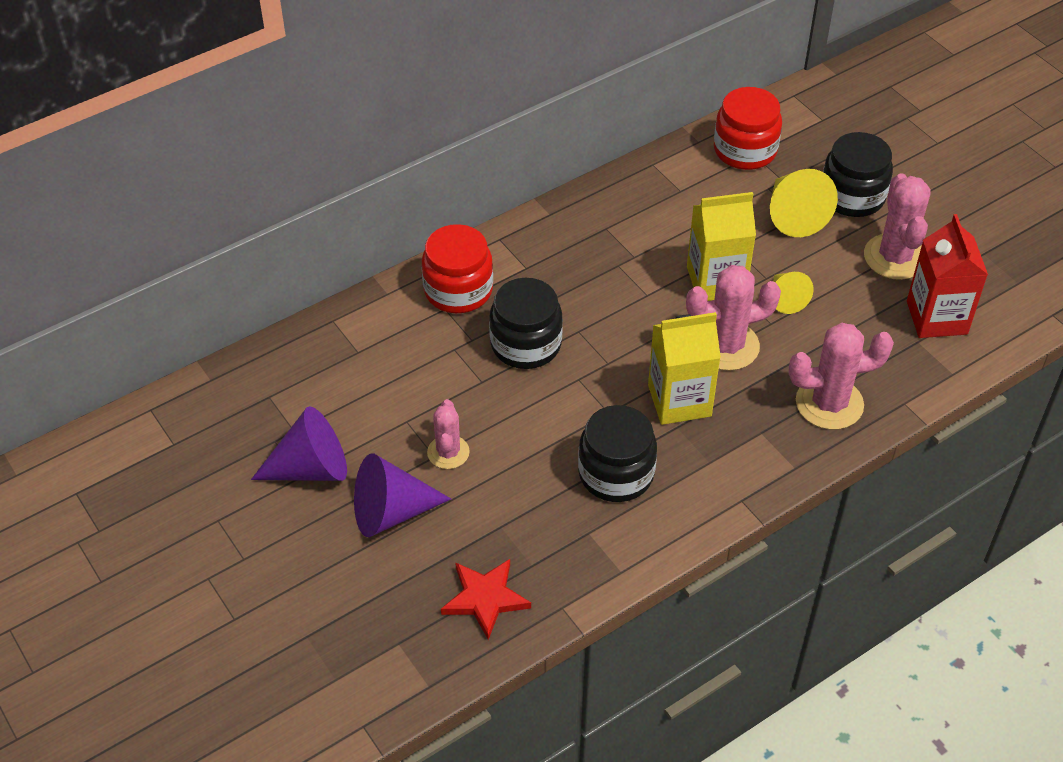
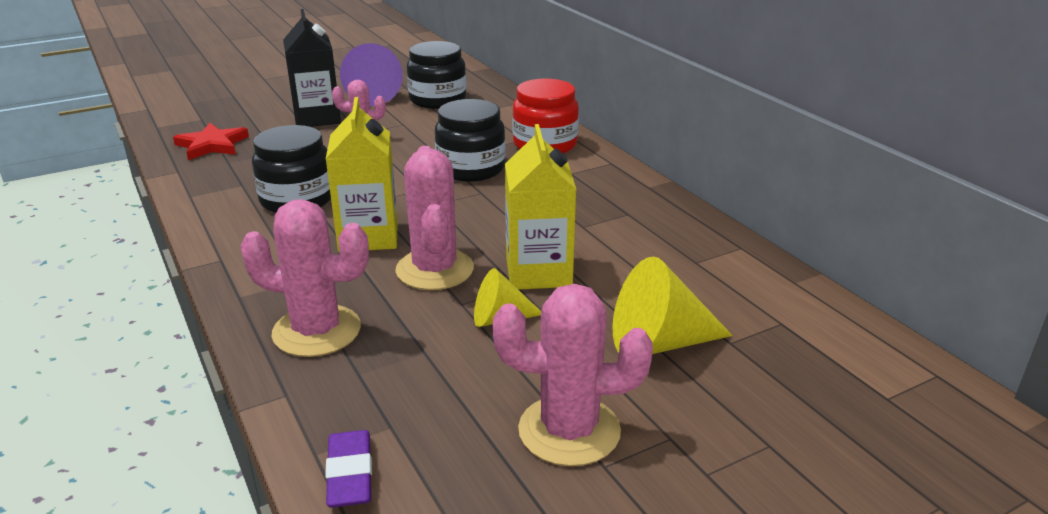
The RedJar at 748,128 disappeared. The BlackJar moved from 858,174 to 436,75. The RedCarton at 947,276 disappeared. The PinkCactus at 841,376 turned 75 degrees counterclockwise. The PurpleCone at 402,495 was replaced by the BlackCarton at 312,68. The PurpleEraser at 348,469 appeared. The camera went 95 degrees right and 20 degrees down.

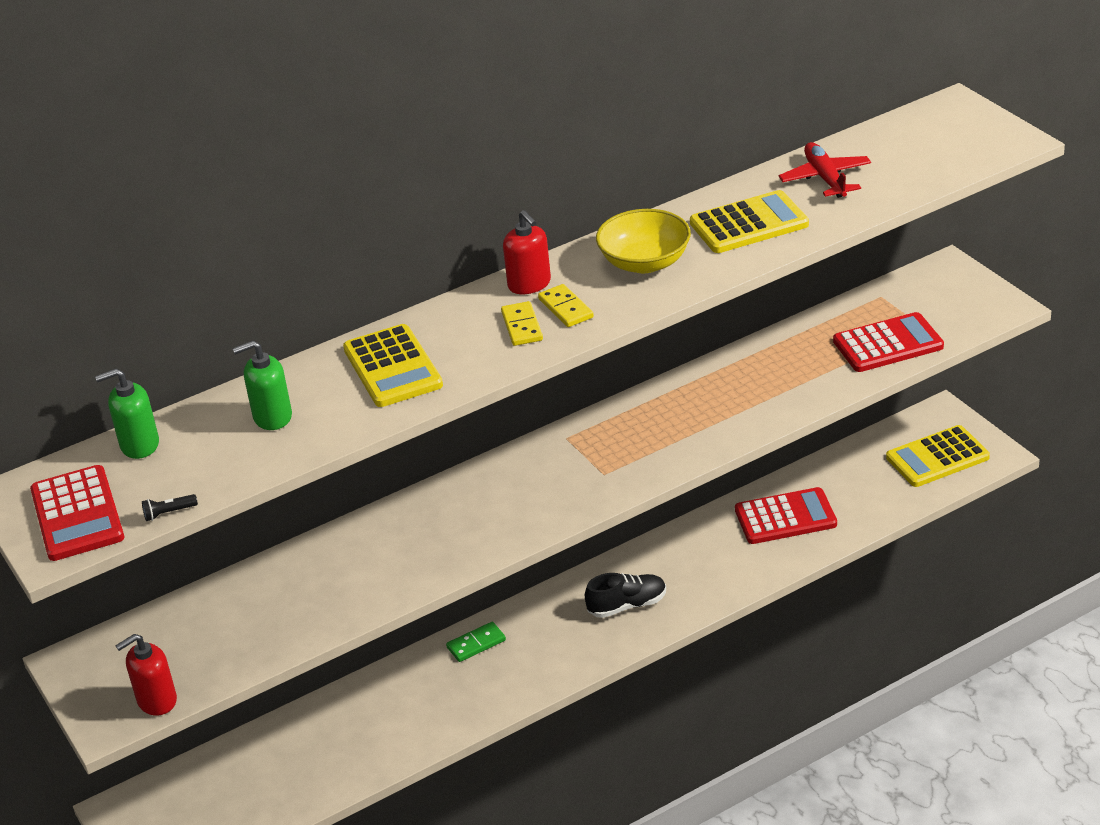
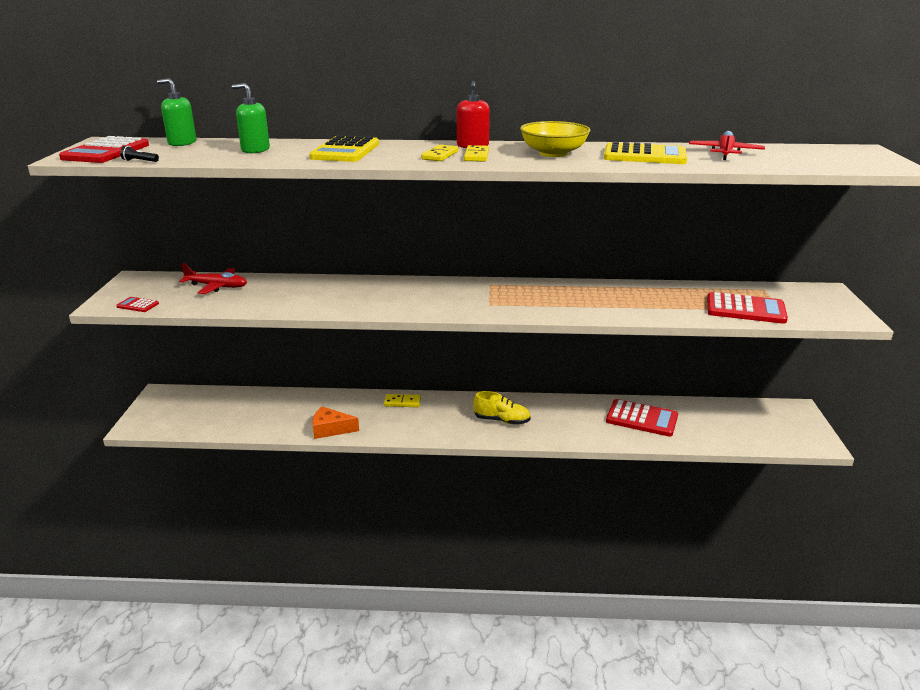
The YellowCalculator at 938,456 disappeared. The BlackShoe at 625,595 became the YellowShoe at 502,407. The GreenDomino at 476,642 became the YellowDomino at 402,400. The RedSoapDispenser at 146,674 was replaced by the RedCalculator at 137,304. The RedPlane at 213,278 appeared. The OrangeCheese at 335,423 appeared. The camera went 30 degrees right and 10 degrees down.

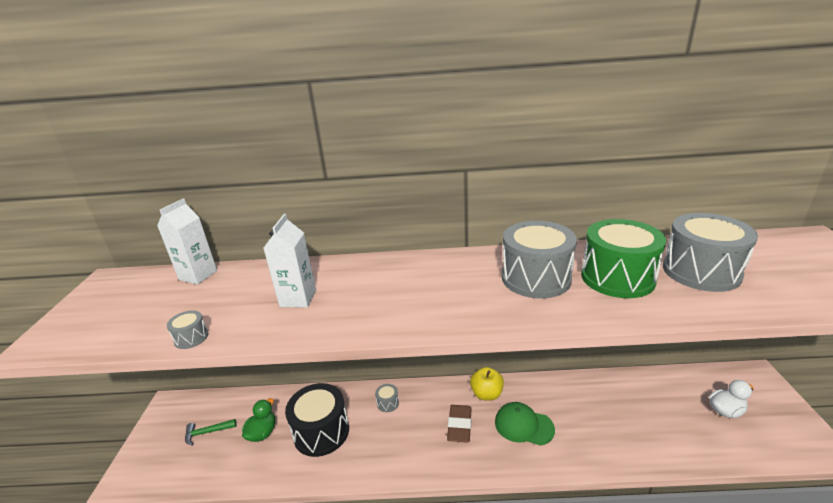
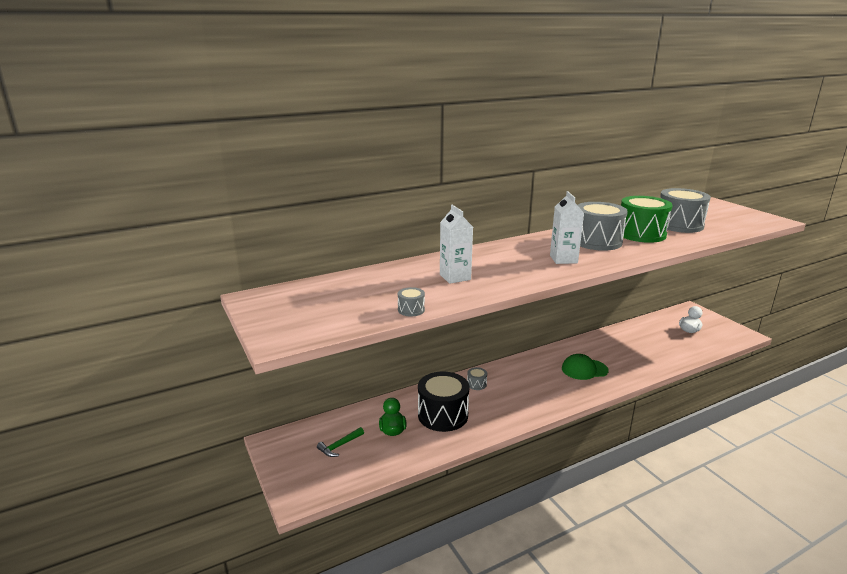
The WhiteCarton moved from 187,241 to 567,227. The YellowApple at 487,384 disappeared. The BrownEraser at 459,424 disappeared. The camera went 30 degrees left and 5 degrees down.

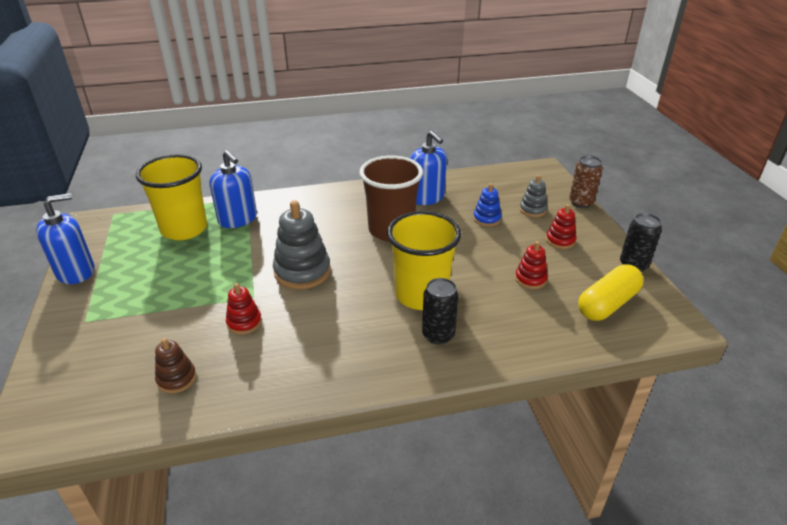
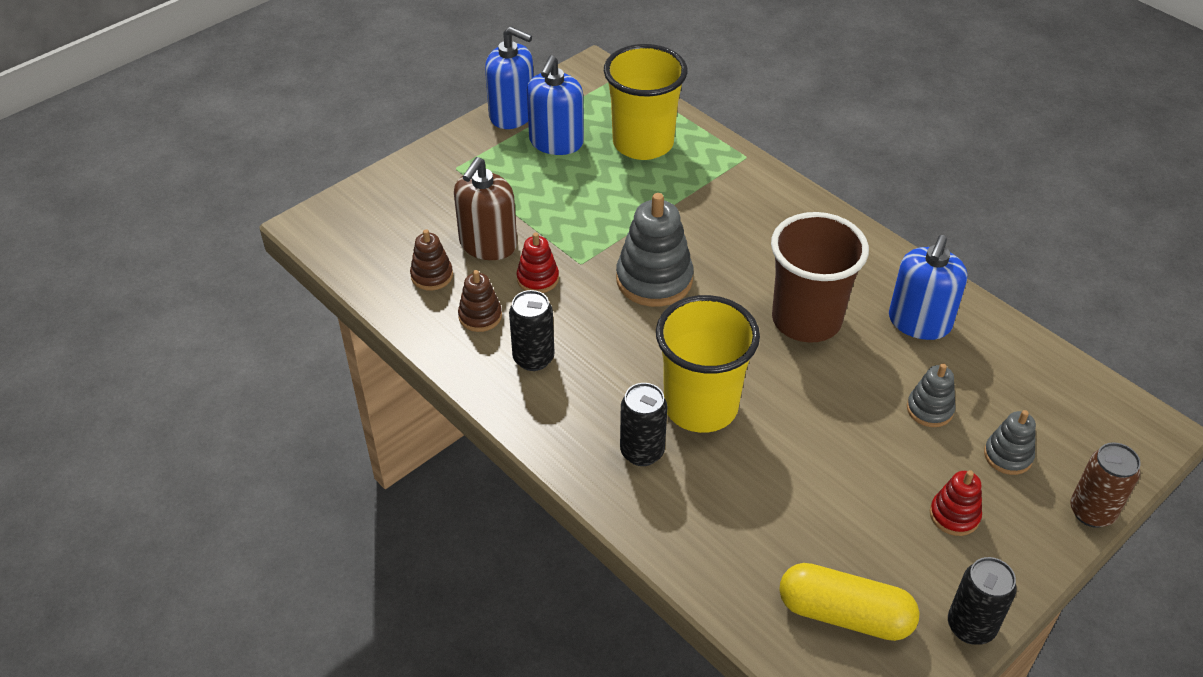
The BlueSoapDispenser moved from 233,189 to 555,105. The BlueStackingToy at 487,205 became the GreyStackingToy at 931,395. The RedStackingToy at 531,265 disappeared. The BrownSoapDispenser at 485,208 appeared. The BrownStackingToy at 480,301 appeared. The BlackCan at 532,330 appeared. The camera went 60 degrees right and 10 degrees up.

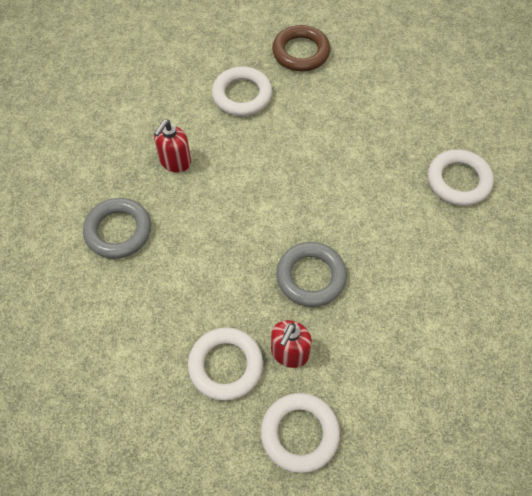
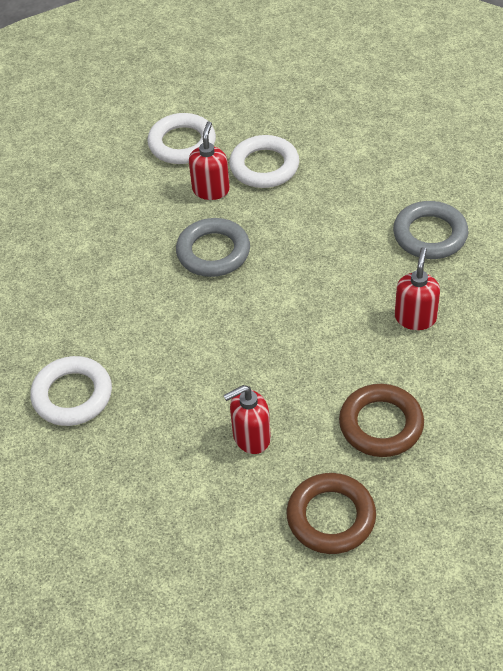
The WhiteRing at 242,91 became the BrownRing at 381,420. The RedSoapDispenser at 247,419 appeared. The camera went 165 degrees right and 10 degrees down.

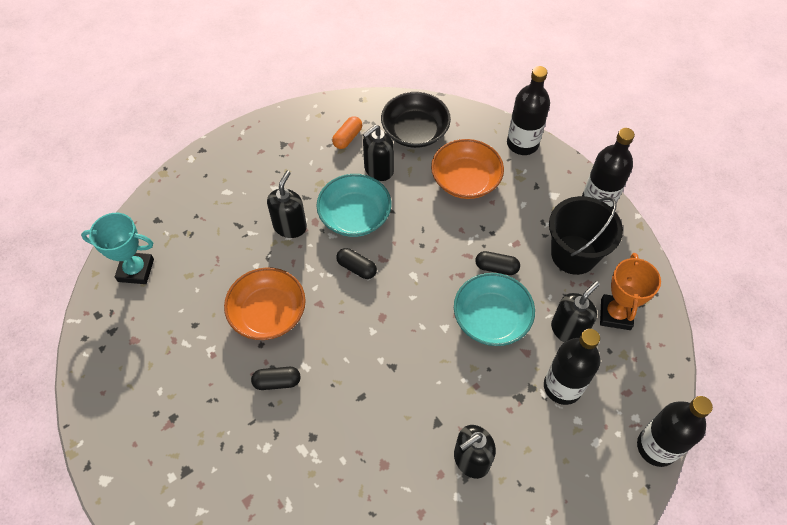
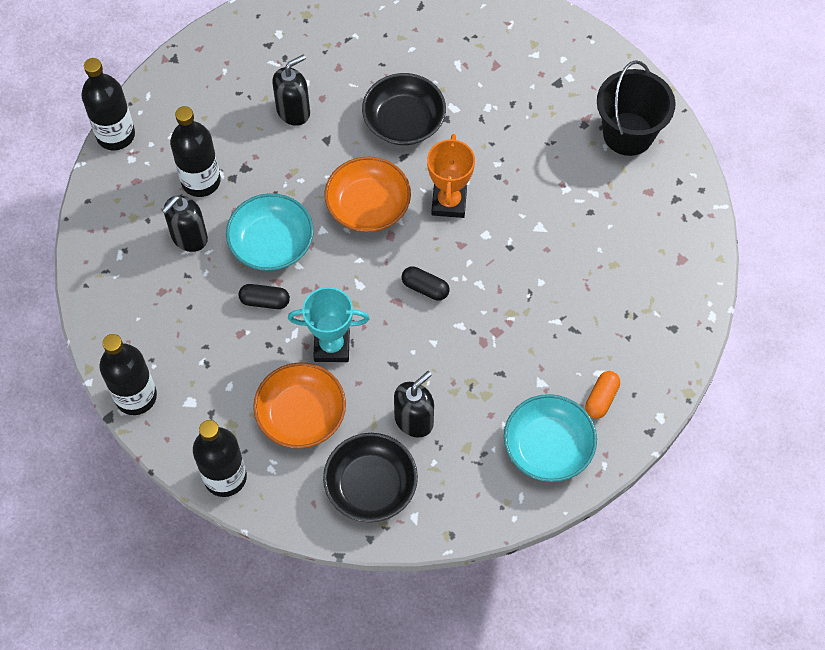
The OrangeCapsule moved from 347,132 to 602,395. The BlackSoapDispenser at 287,204 disappeared. The TurquoiseBowl moved from 353,205 to 550,438. The BlackBucket moved from 586,235 to 636,108. The TurquoiseTrophy moved from 117,248 to 329,324. The OrangeTrophy moved from 630,291 to 451,176. The OrangeBowl moved from 265,303 to 367,194. The BlackCapsule at 276,378 disappeared. The BlackBowl at 404,109 appeared. The camera went 175 degrees right and 5 degrees up.

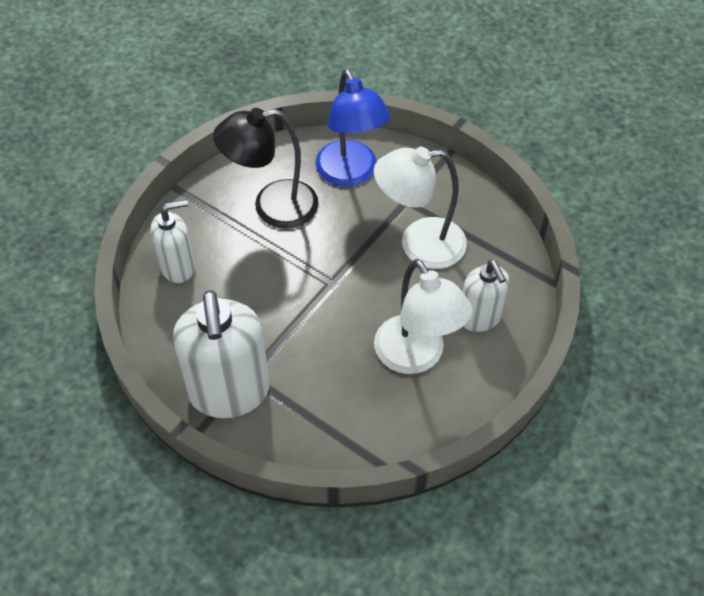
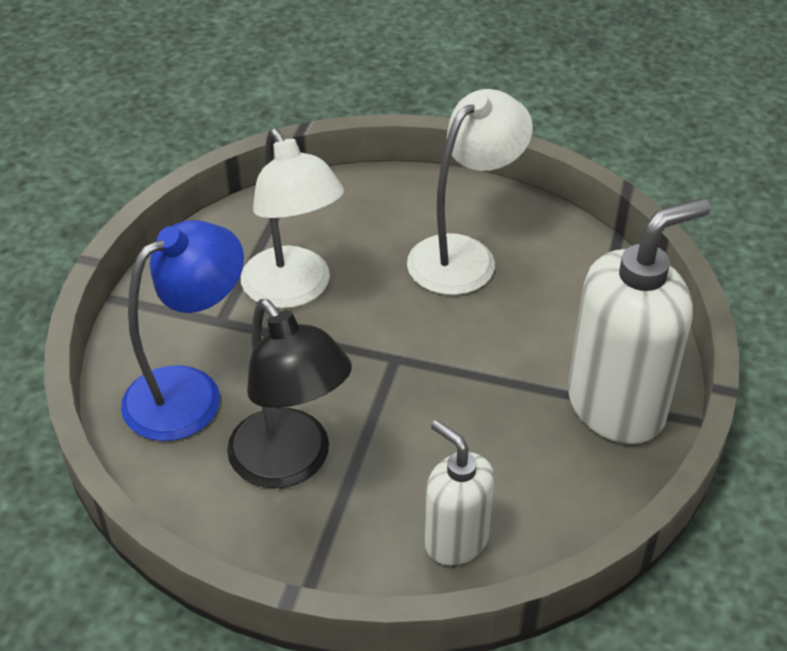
The WhiteSoapDispenser at 486,296 disappeared. The camera went 110 degrees left and 10 degrees down.

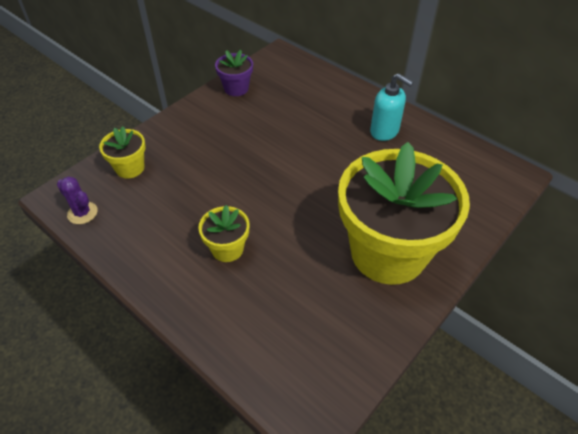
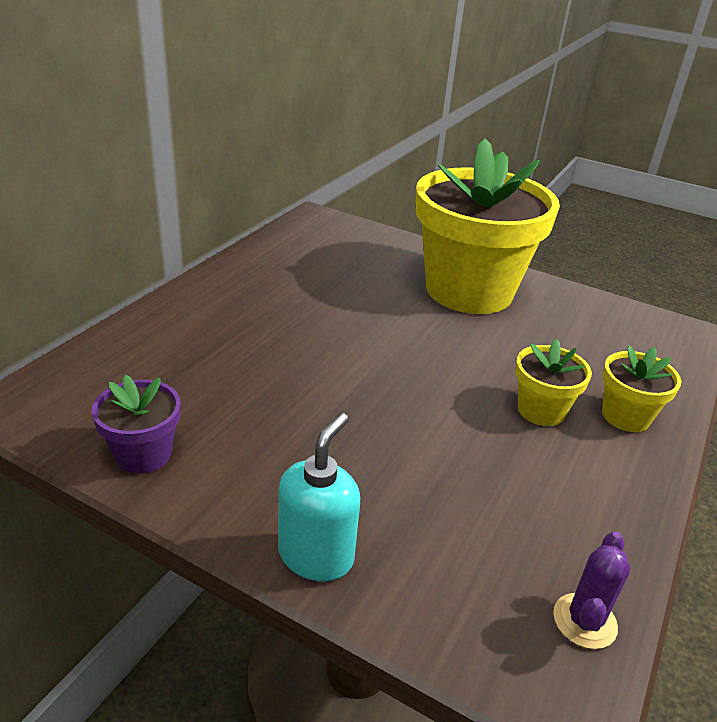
The TurquoiseSoapDispenser moved from 391,107 to 319,497. The YellowFlowerPot moved from 122,152 to 642,388. The camera went 105 degrees left and 15 degrees down.

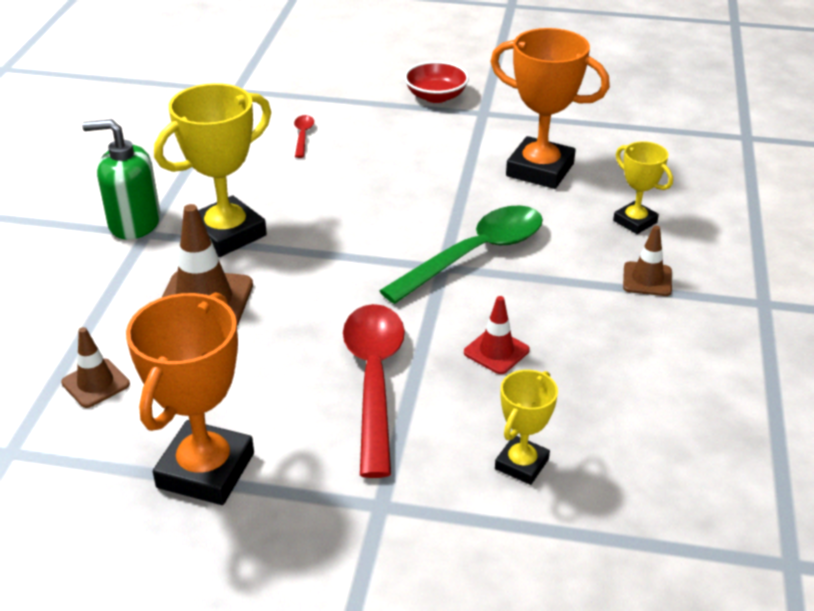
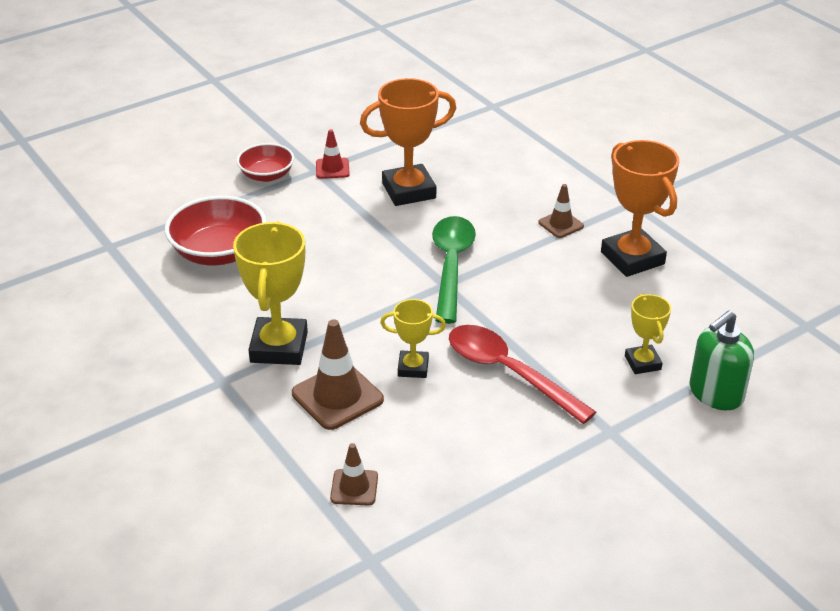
The RedSpoon at 304,136 was replaced by the RedBowl at 215,231. The GreenSoapDispenser moved from 121,179 to 722,360. The YellowTrophy moved from 643,187 to 413,338. The OrangeTrophy moved from 190,398 to 640,208. The RedTrafficCone moved from 497,335 to 333,154. The camera went 45 degrees left and 0 degrees up.

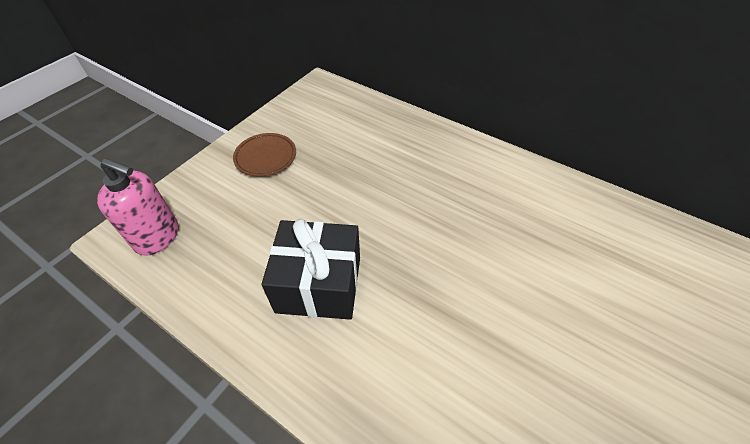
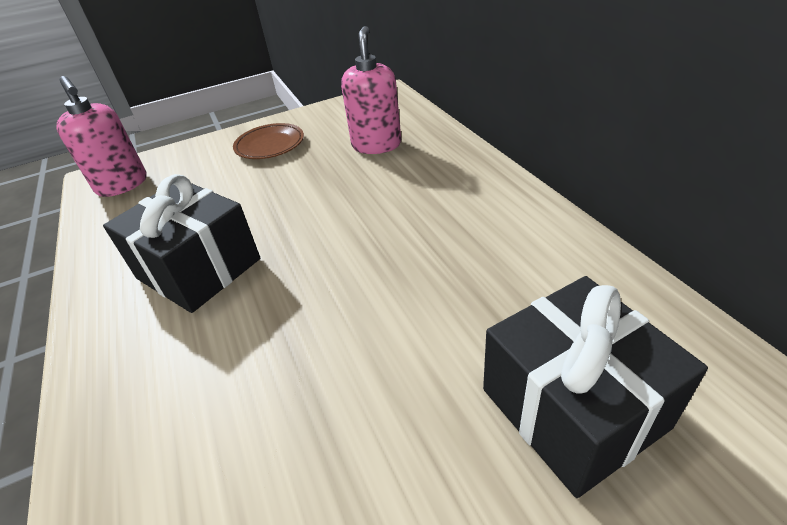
The PinkSoapDispenser at 371,90 appeared. The BlackGift at 595,387 appeared. The camera went 35 degrees right and 10 degrees down.

